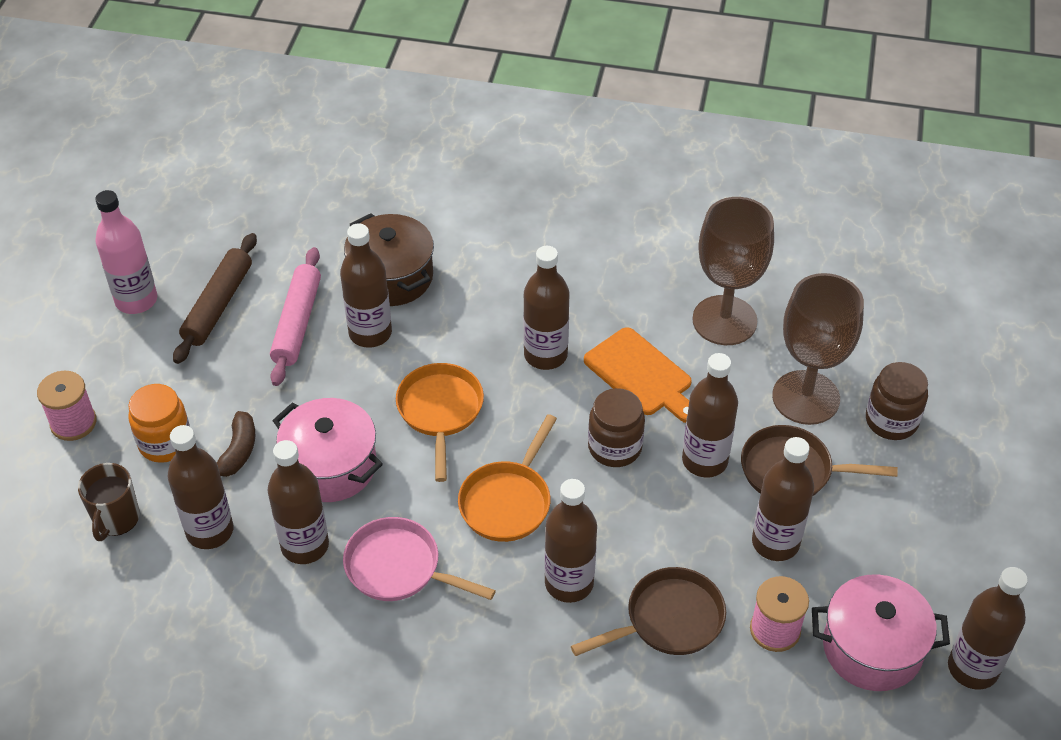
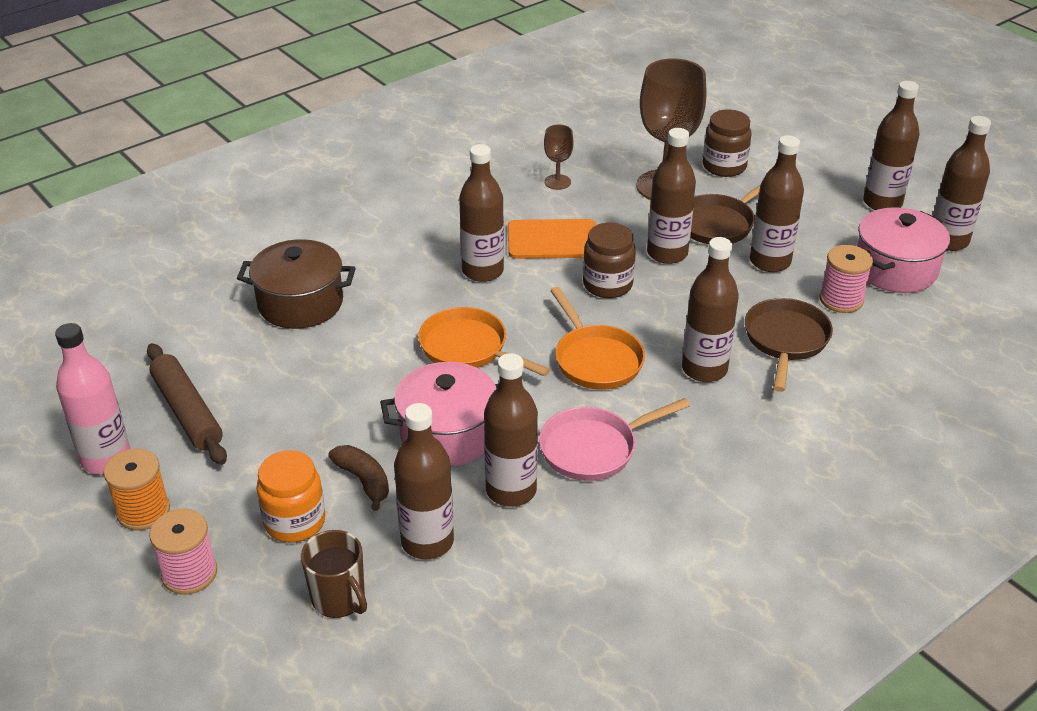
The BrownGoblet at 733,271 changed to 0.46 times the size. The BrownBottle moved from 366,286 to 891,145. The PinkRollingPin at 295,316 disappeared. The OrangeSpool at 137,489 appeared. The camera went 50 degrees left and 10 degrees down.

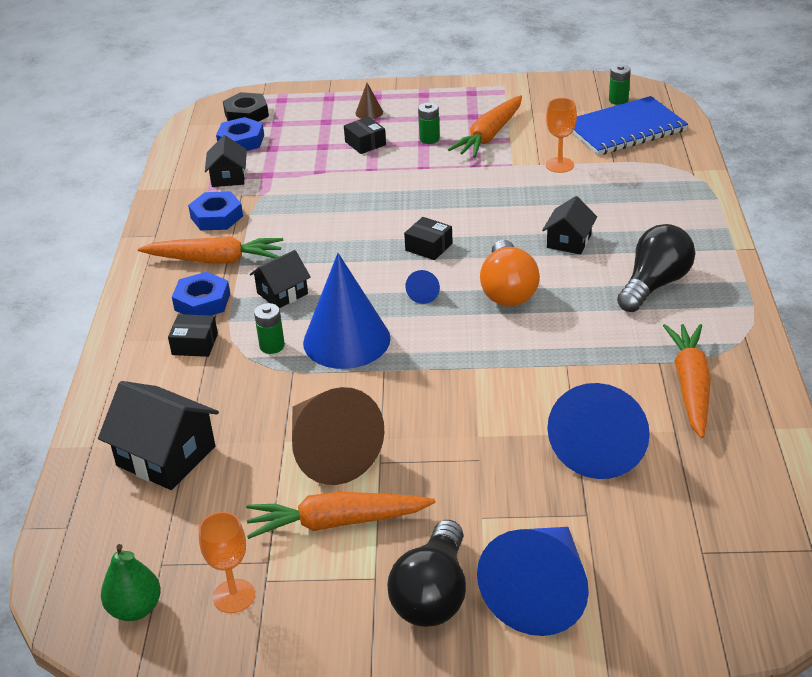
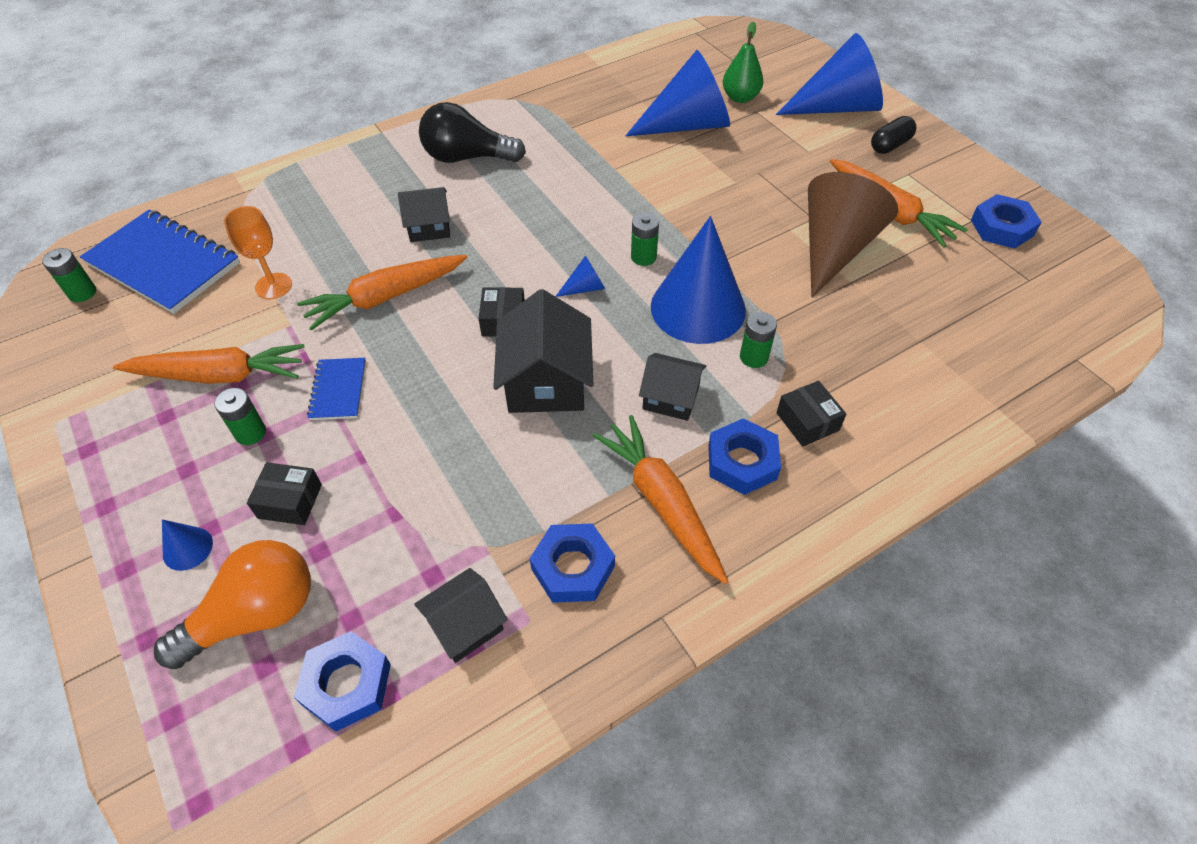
The BrownCone at 369,101 became the BlueCone at 187,545. The BlackNut at 246,107 disappeared. The BlackBox at 365,135 turned 75 degrees clockwise. The OrangeLightBulb moved from 510,273 to 232,604. The OrangeCarrot moved from 687,381 to 382,293. The BlackHouse moved from 158,435 to 543,351. The OrangeGoblet at 227,562 was replaced by the BlueNut at 1006,221. The BlackLightBulb at 426,573 was replaced by the BlackCapsule at 894,135. The GreenPear moved from 131,582 to 743,62. The GreenBattery at 645,239 appeared. The BlueNotebook at 336,389 appeared. The camera went 125 degrees left and 15 degrees up.

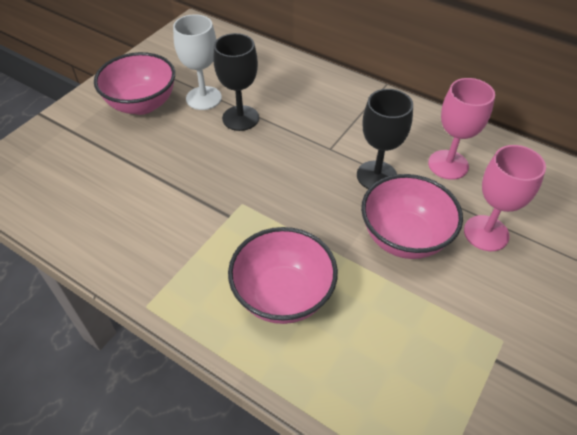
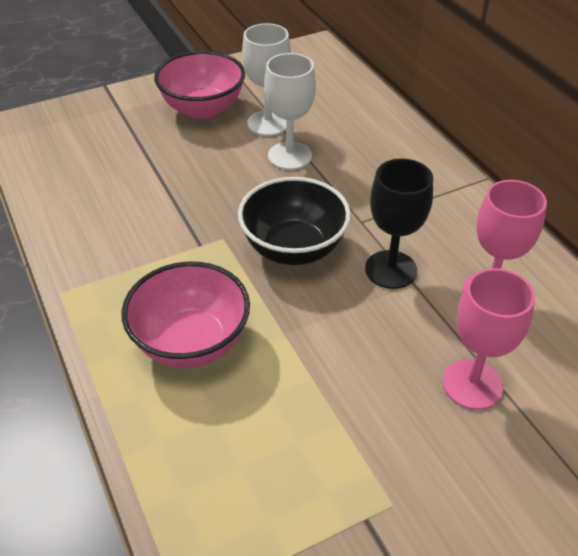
The BlackGoblet at 236,82 became the WhiteGoblet at 290,111. The PinkBowl at 412,216 disappeared. The BlackBowl at 294,221 appeared. The camera went 30 degrees right and 5 degrees down.

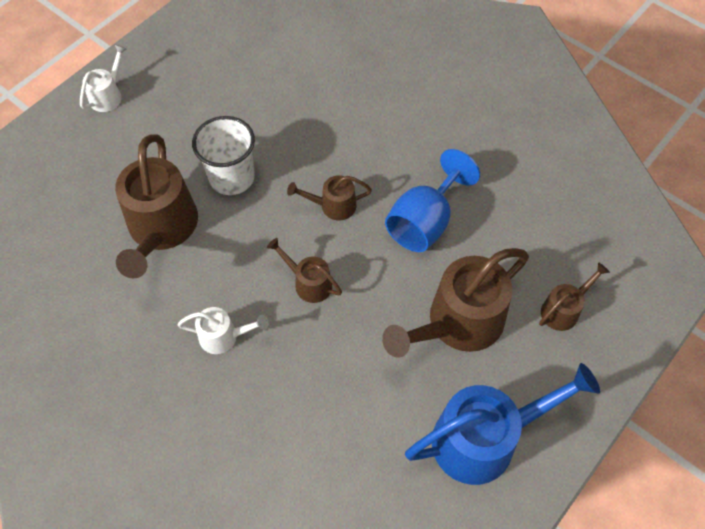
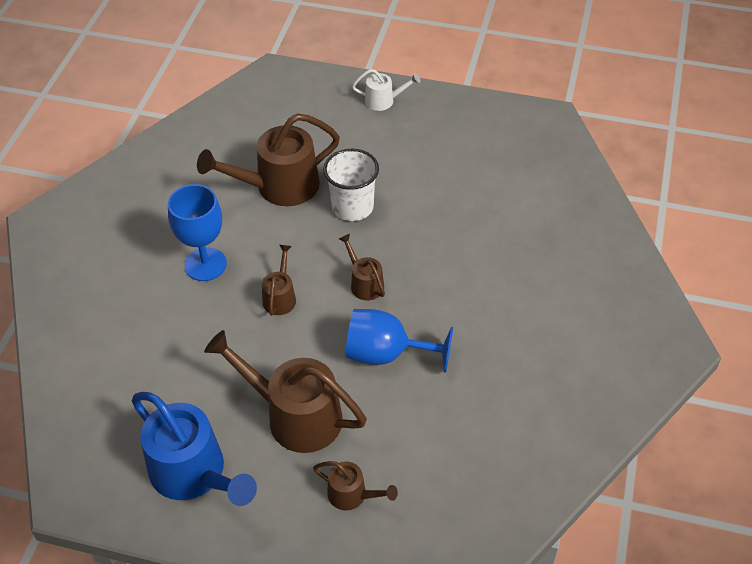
The WhiteWateringCan at 223,330 was replaced by the BlueGoblet at 197,232. The camera went 65 degrees right and 10 degrees down.

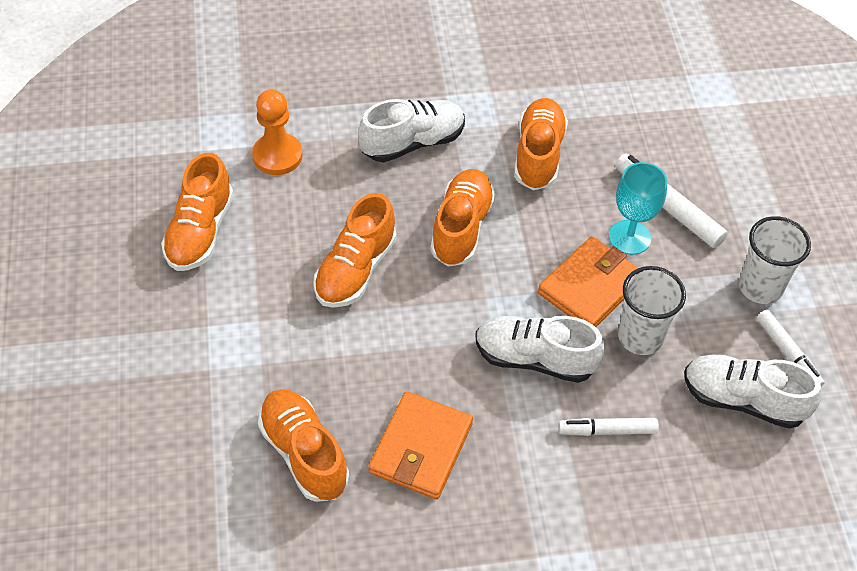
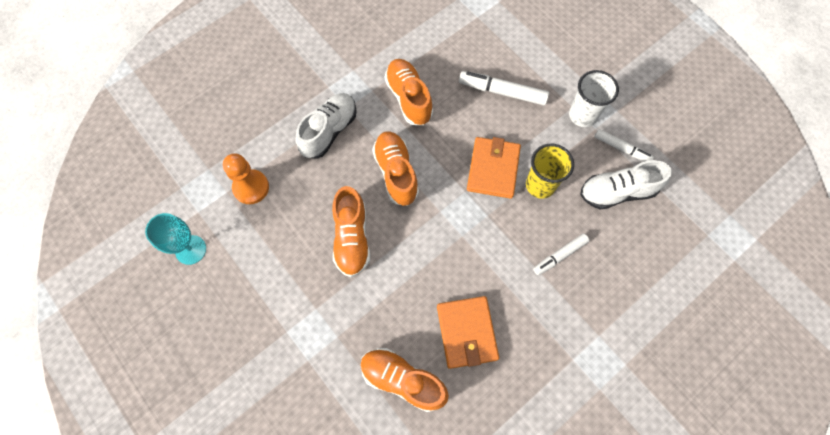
The OrangeShoe at 197,212 disappeared. The TurquoiseGoblet moved from 638,208 to 175,239. The WhiteCup at 652,310 became the YellowCup at 550,171. The WhiteShoe at 540,349 disappeared. The camera went 30 degrees left and 15 degrees up.

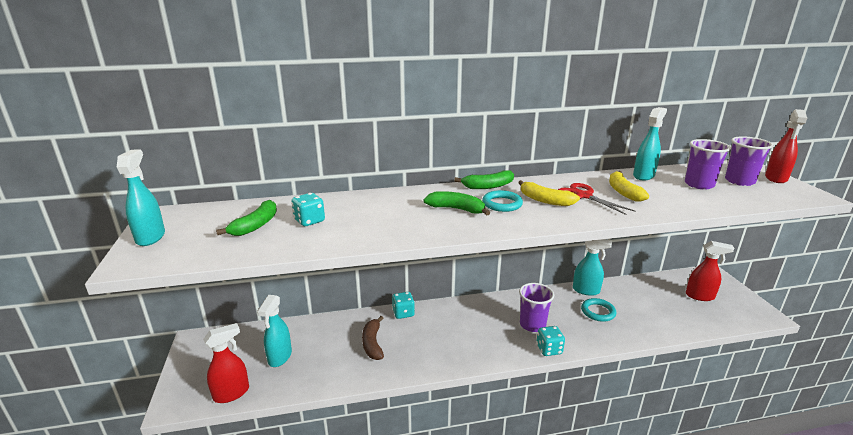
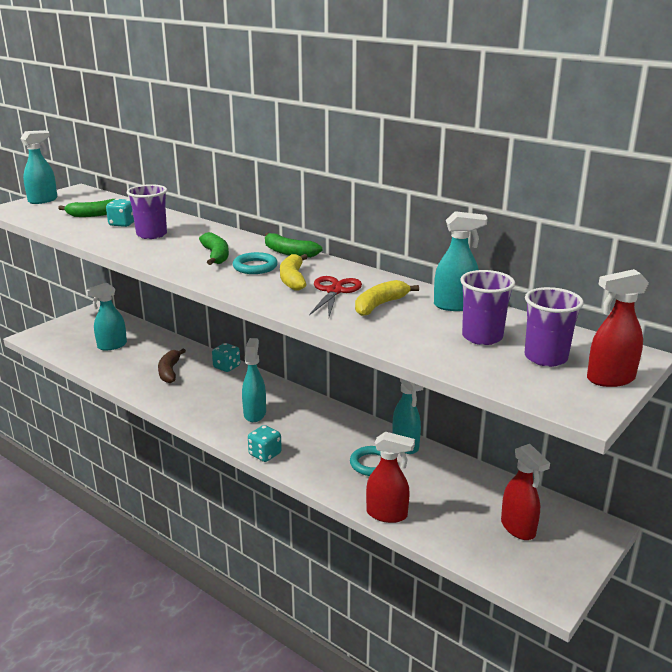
The PurpleCup moved from 536,307 to 147,211. The BrownBanana at 373,338 turned 45 degrees counterclockwise. The RedSprayBottle moved from 226,363 to 390,477. The TurquoiseSprayBottle at 254,380 appeared. The camera went 50 degrees right and 0 degrees up.

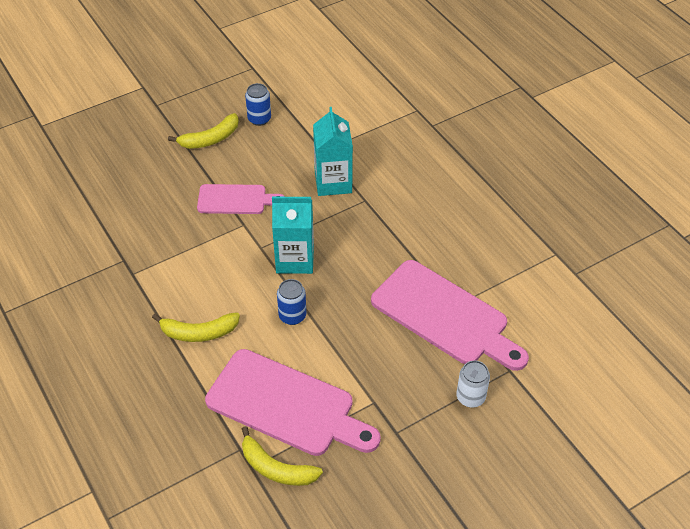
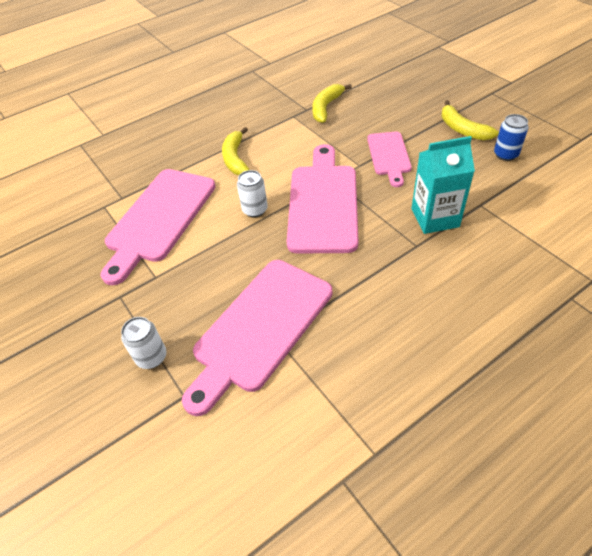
The TurquoiseCarton at 293,235 was replaced by the PinkCuttingBoard at 322,199. The BlueCan at 291,302 became the WhiteCan at 252,193. The YellowBanana moved from 282,456 to 332,103. The camera went 90 degrees right and 0 degrees up.

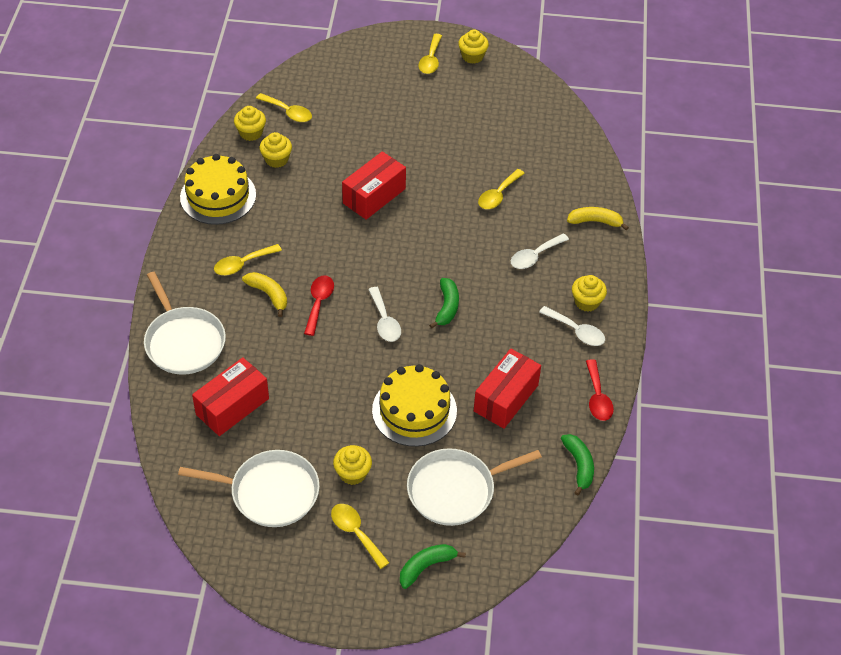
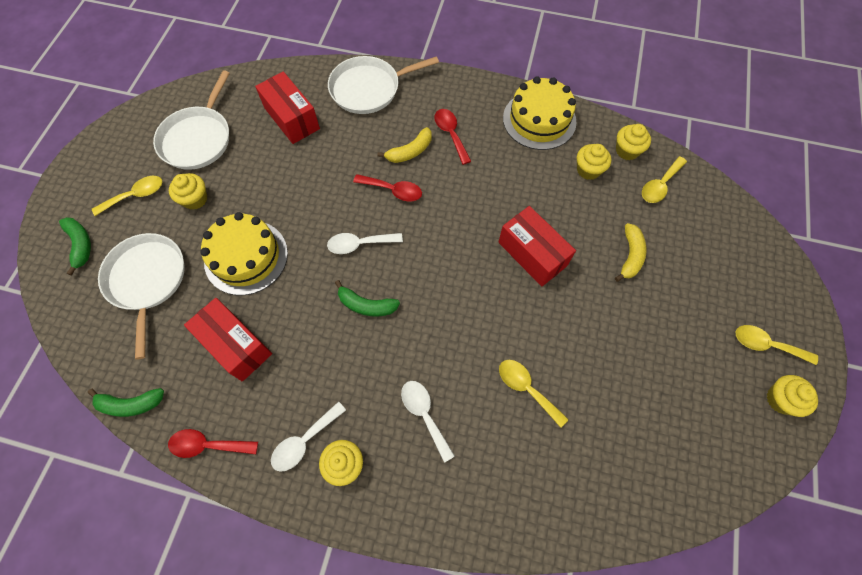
The YellowBanana moved from 598,218 to 630,252. The YellowSpoon at 248,259 became the RedSpoon at 452,137. The camera went 100 degrees right and 15 degrees up.

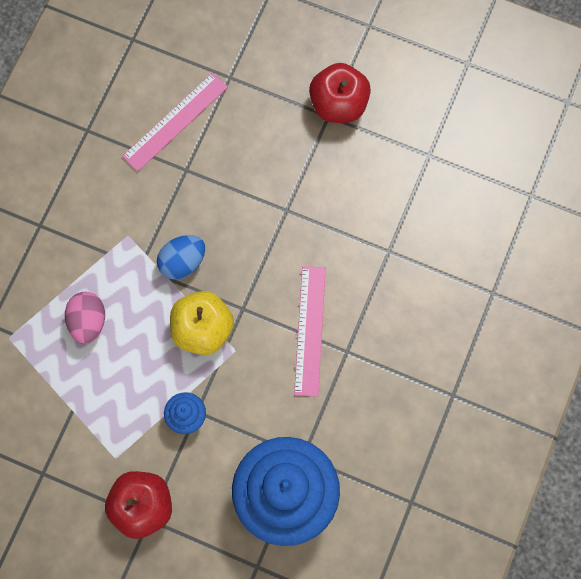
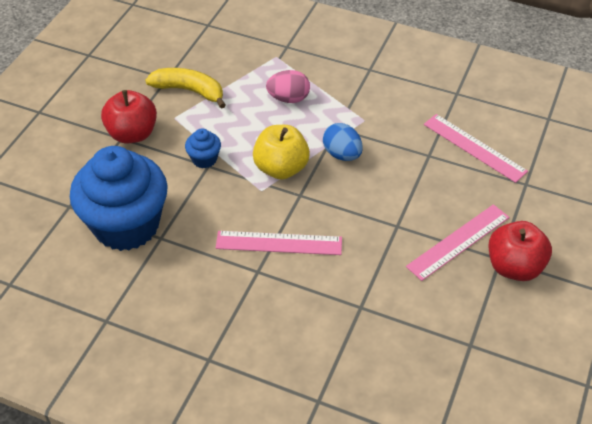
The YellowBanana at 185,88 appeared. The PinkRuler at 457,242 appeared. The camera went 90 degrees right and 25 degrees down.

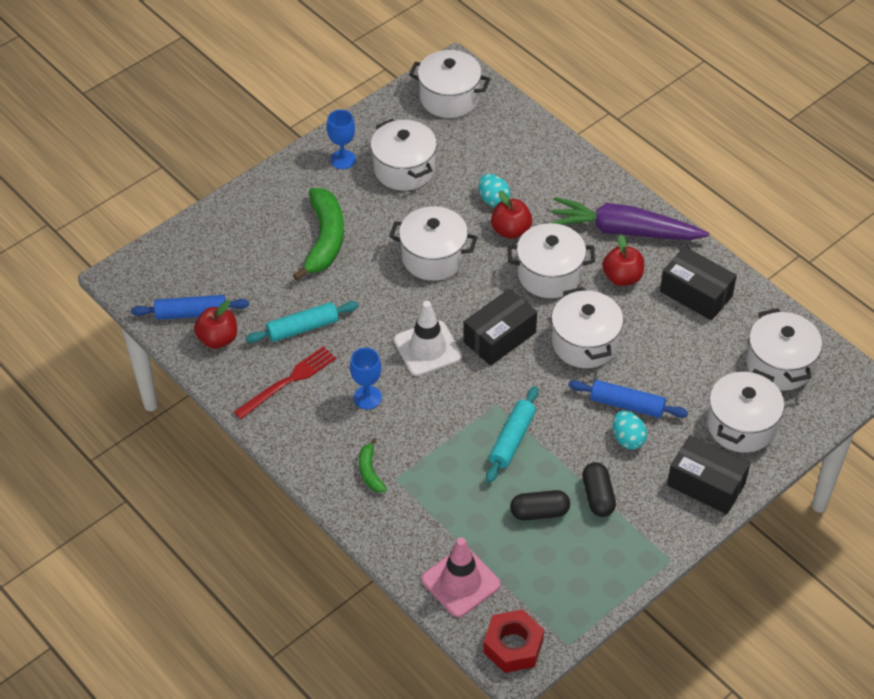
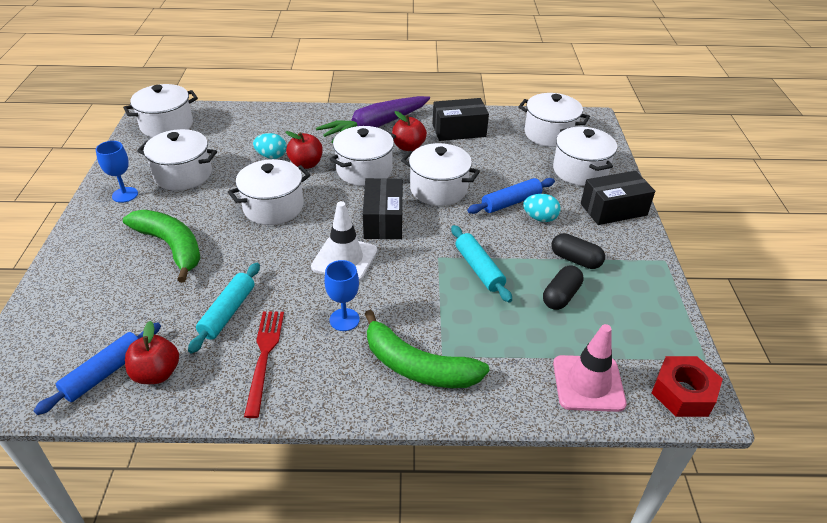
The GreenBanana at 373,465 changed to 2.04 times the size. The camera went 50 degrees left and 10 degrees down.

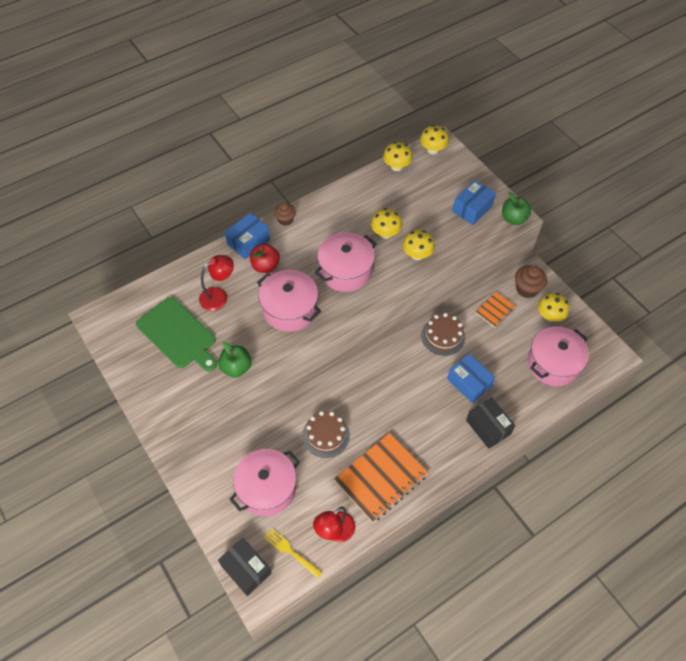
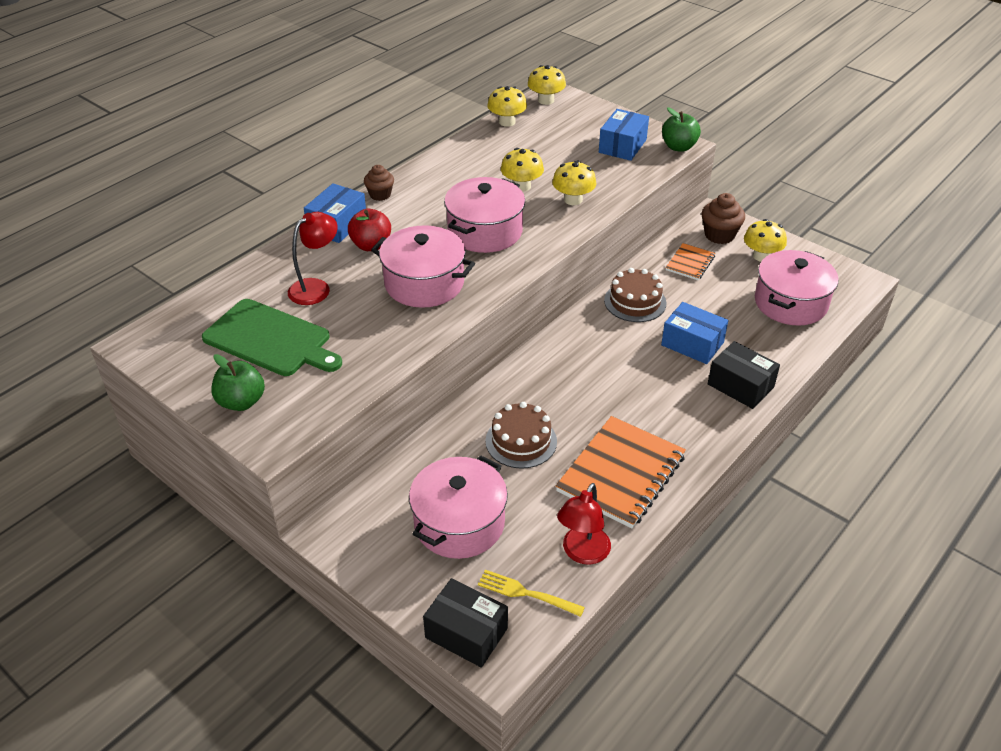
The GreenApple moved from 235,359 to 238,382. The camera went 15 degrees left and 15 degrees down.

